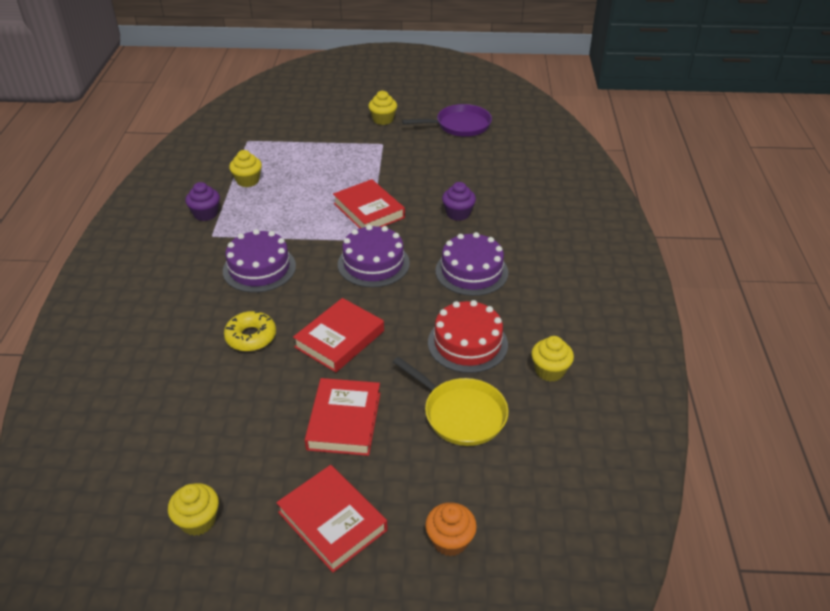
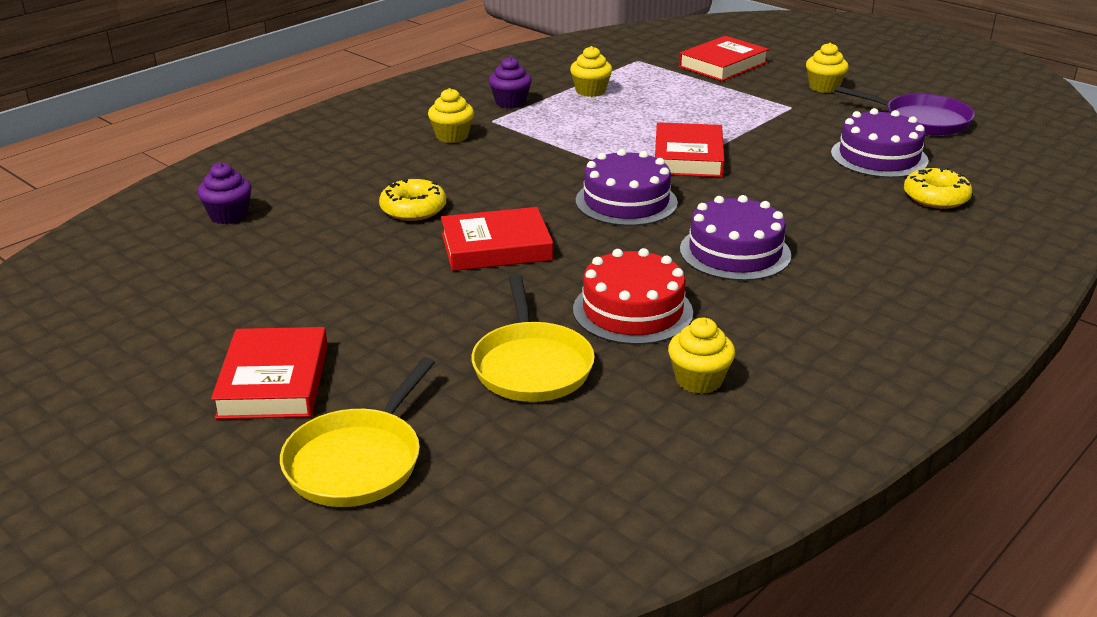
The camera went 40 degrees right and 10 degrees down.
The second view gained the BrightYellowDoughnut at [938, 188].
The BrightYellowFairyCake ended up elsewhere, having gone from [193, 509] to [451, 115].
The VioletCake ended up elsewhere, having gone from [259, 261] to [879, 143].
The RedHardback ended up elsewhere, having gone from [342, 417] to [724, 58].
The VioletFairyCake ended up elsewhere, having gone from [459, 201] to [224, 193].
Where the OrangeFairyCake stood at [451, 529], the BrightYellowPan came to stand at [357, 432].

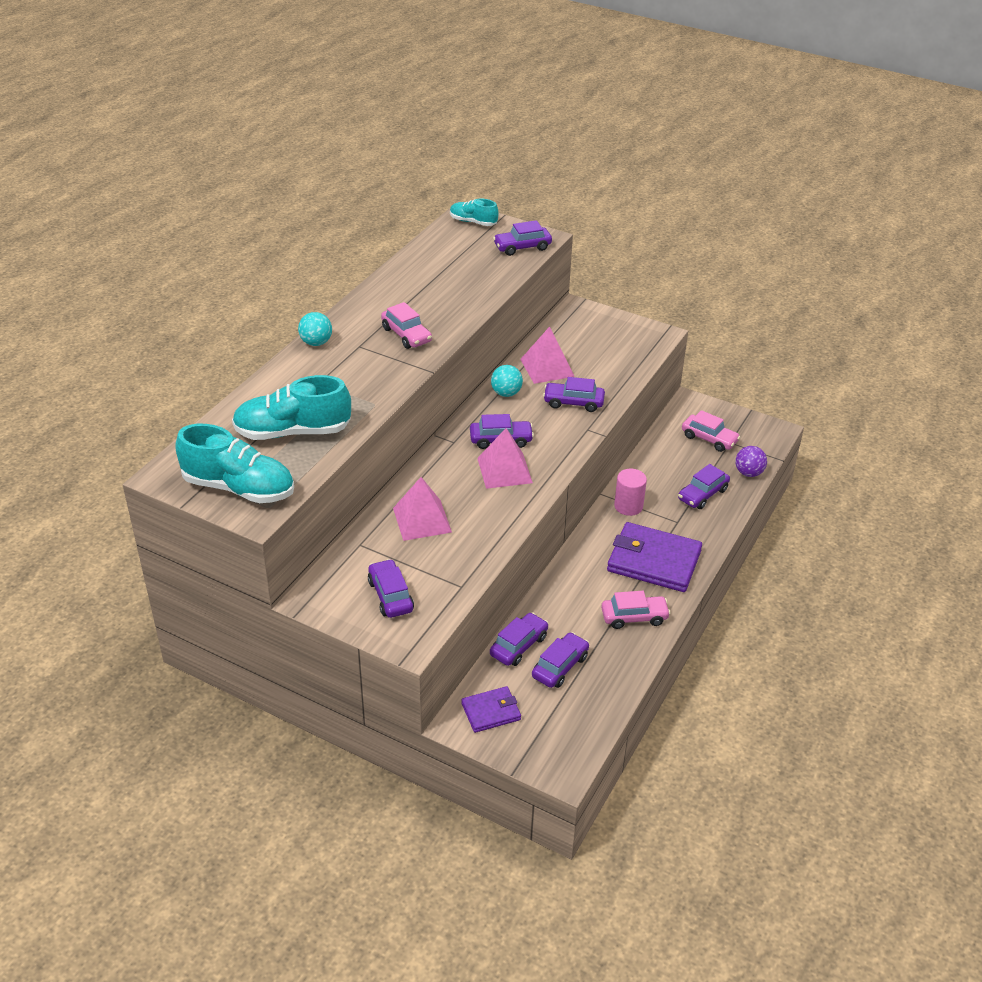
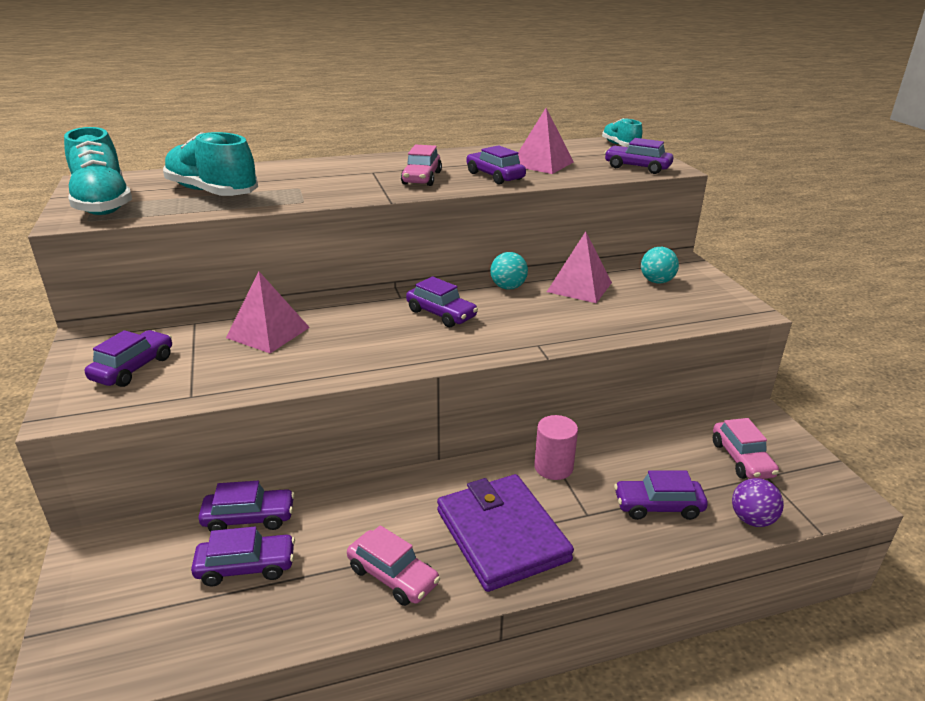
The camera went 45 degrees right and 10 degrees down.
The second view lost the VioletBillfold at [491, 709].
The TealPlayBall ended up elsewhere, having gone from [315, 329] to [660, 265].
The RosyPyramidShape ended up elsewhere, having gone from [505, 458] to [546, 141].
The VioletToyCar ended up elsewhere, having gone from [574, 394] to [496, 164].

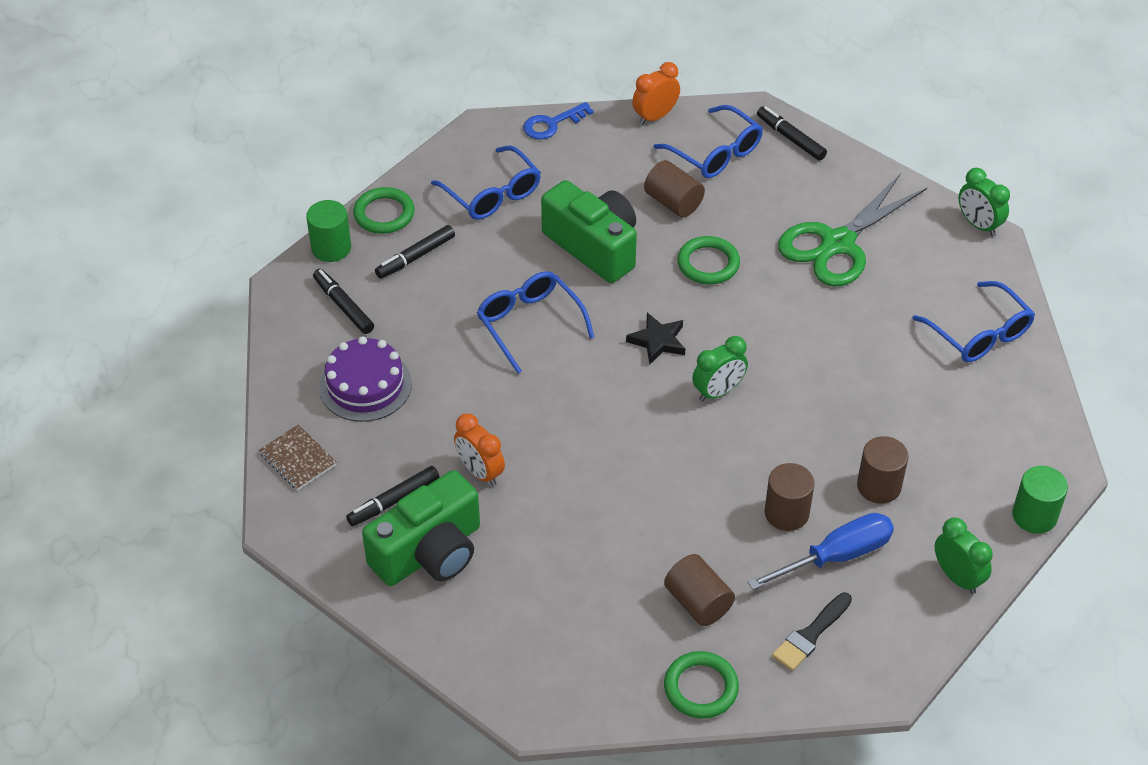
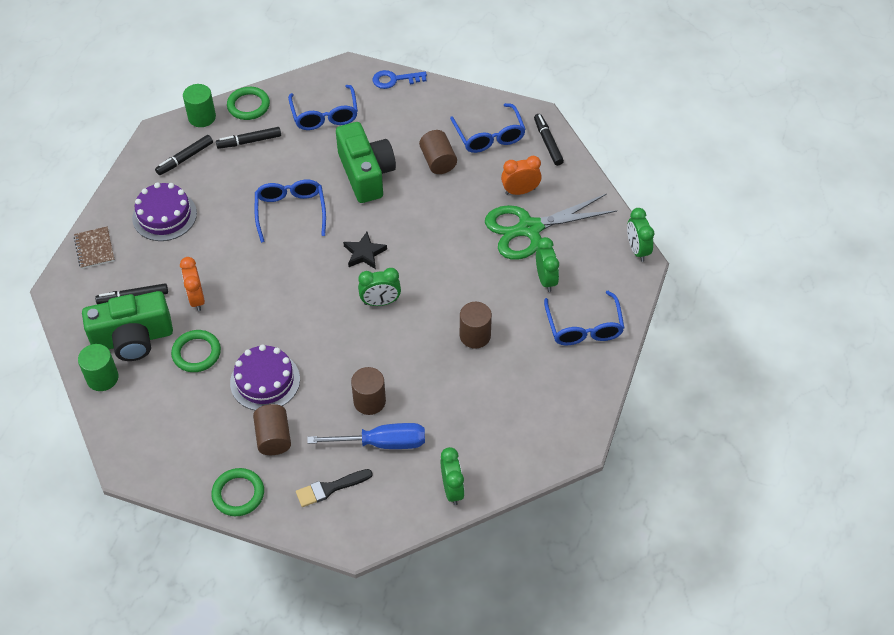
The camera went 25 degrees right and 5 degrees up.
The second view gained the VioletCake at [265, 377].
The second view gained the GreenBedsideClock at [547, 264].
The OrangeBedsideClock ended up elsewhere, having gone from [656, 93] to [521, 175].
The GreenHoop ended up elsewhere, having gone from [708, 260] to [196, 351].
The RussetCylinder ended up elsewhere, having gone from [882, 470] to [476, 325].
The GreenCylinder ended up elsewhere, having gone from [1040, 500] to [98, 367].
The BlackFeltPen at [343, 301] ended up facing another way, 120 degrees counterclockwise from before.

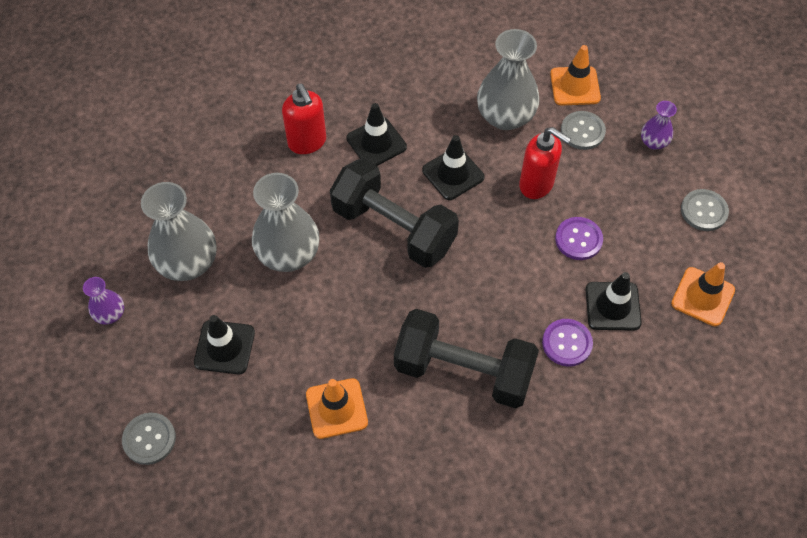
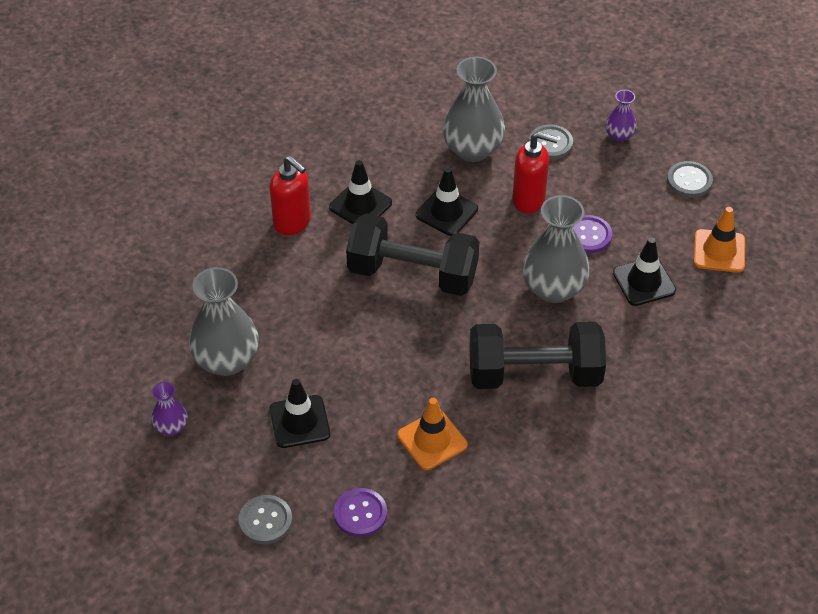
The camera went 20 degrees left and 10 degrees down.
The second view lost the OrangeTrafficCone at [575, 75].
The GreyFlowerVase ended up elsewhere, having gone from [286, 222] to [556, 249].
The VioletButton ended up elsewhere, having gone from [567, 343] to [360, 512].

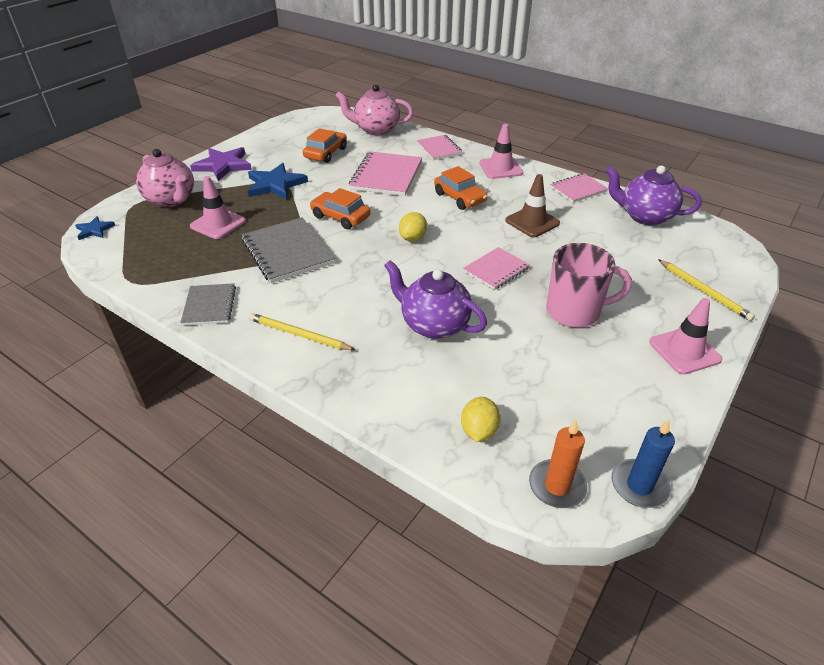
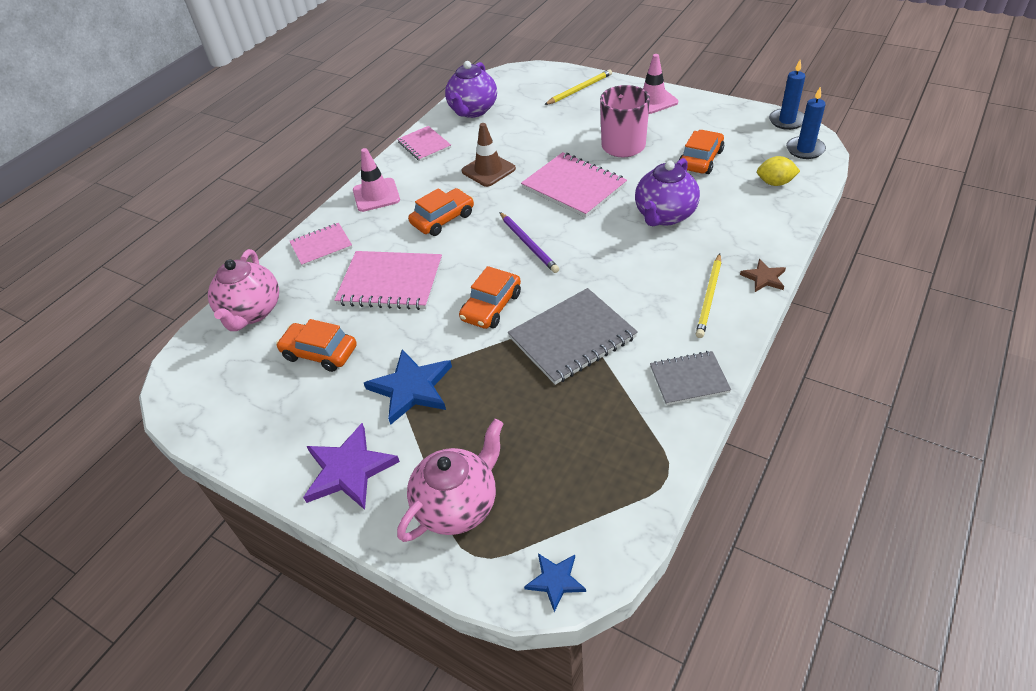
The camera went 90 degrees left and 5 degrees up.
The second view lost the RosyTrafficCone at [218, 207].
The second view gained the OrangeToyCar at [701, 152].
The second view gained the RussetFivePointedStar at [763, 275].
Where the BrightYellowToyLemon stood at [413, 227], the VioletWoodenPencil came to stand at [529, 242].
What was the OrangeWaxCandle at [558, 464] turned into the RoyalBlueWaxCandle at [806, 122].
The size of the RosyNotepad at [496, 268] changed by a factor of 1.64.

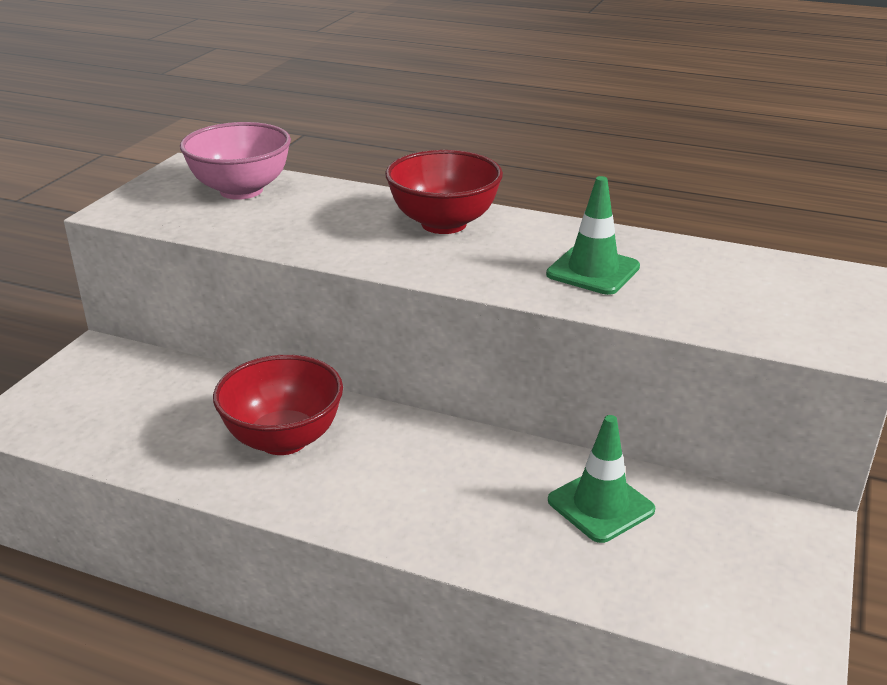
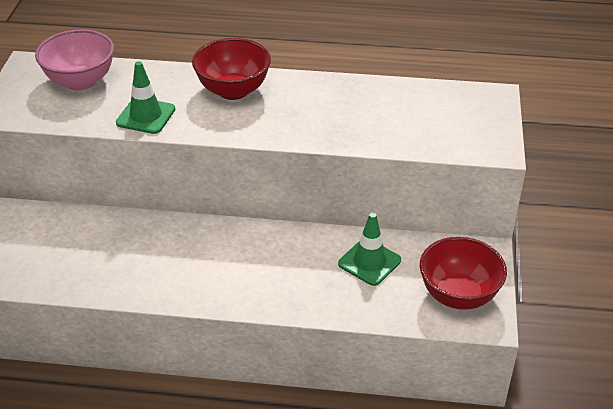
The camera went 15 degrees left and 10 degrees up.
The RedDeepDish ended up elsewhere, having gone from [278, 405] to [463, 273].
The GreenTrafficCone ended up elsewhere, having gone from [593, 235] to [145, 97].

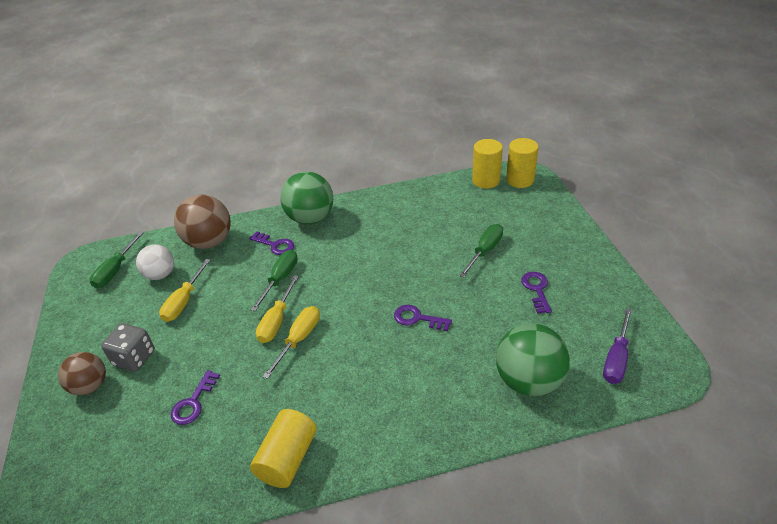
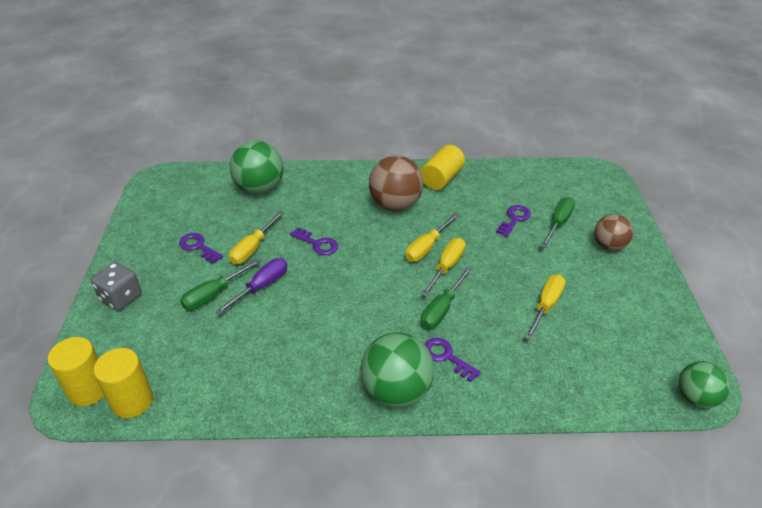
The camera went 170 degrees left and 0 degrees up.
The second view lost the SnowWhitePlayBall at [155, 262].
The second view gained the BrightYellowHandScrewdriver at [256, 237].
The second view gained the GreenPlayBall at [704, 384].
The GreenHandScrewdriver ended up elsewhere, having gone from [117, 260] to [558, 222].
The GreyDie ended up elsewhere, having gone from [128, 347] to [116, 286].
The RussetPlayBall ended up elsewhere, having gone from [202, 222] to [396, 183].
The VioletHandScrewdriver ended up elsewhere, having gone from [617, 346] to [251, 286].
The VioletDoorKey at [536, 293] ended up facing another way, 120 degrees clockwise from before.

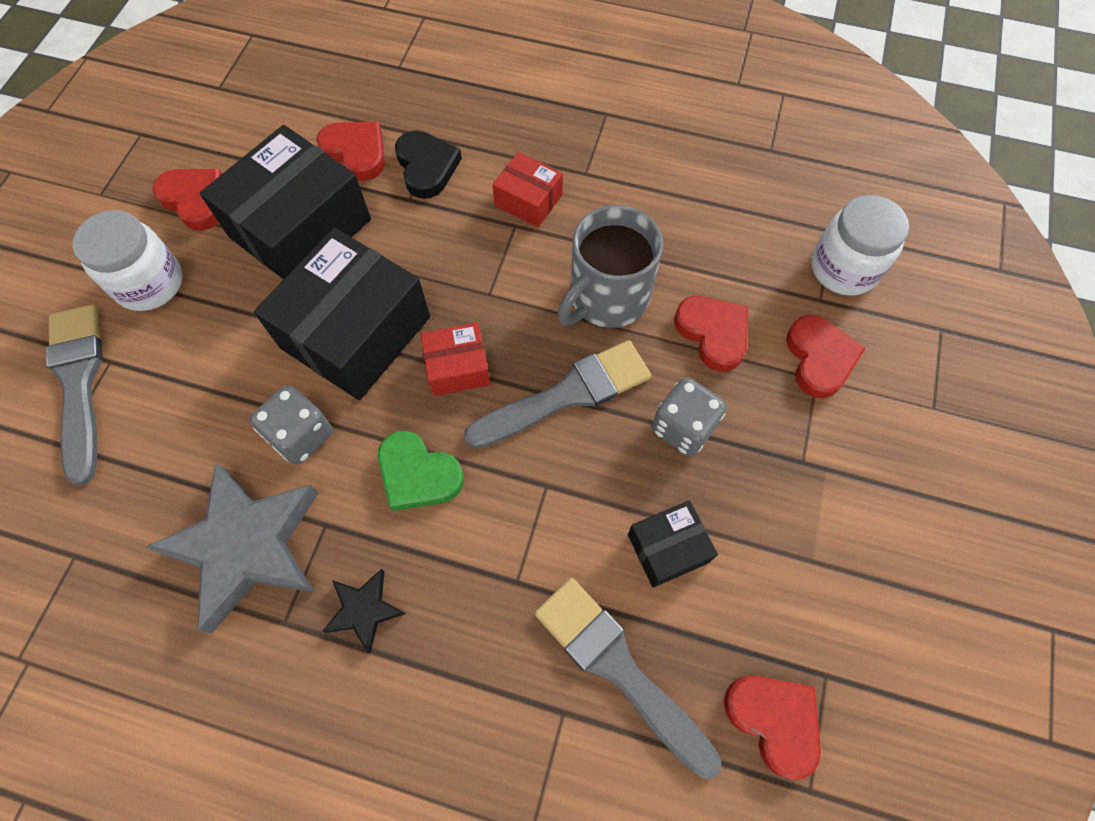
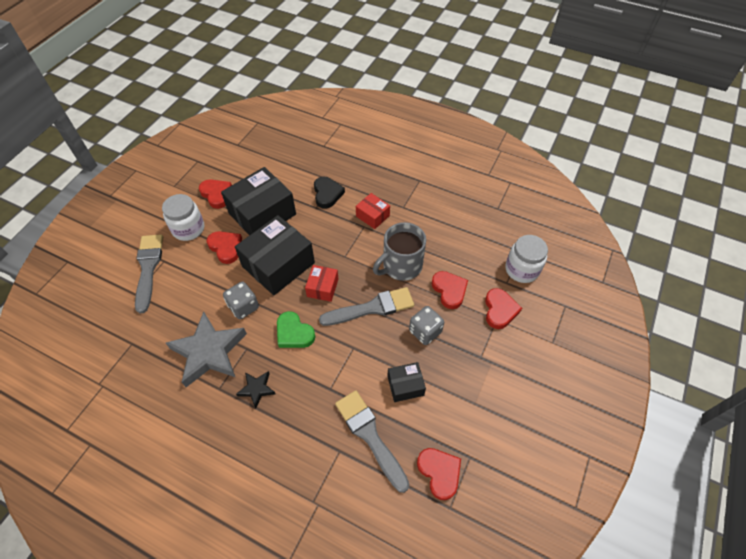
The camera went 10 degrees right and 10 degrees down.
The RedLoveHeart ended up elsewhere, having gone from [350, 151] to [224, 247].
The RedParcel at [455, 359] ended up facing another way, 75 degrees counterclockwise from before.

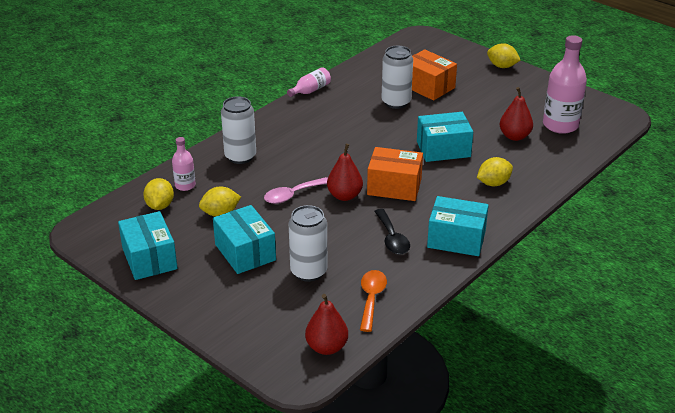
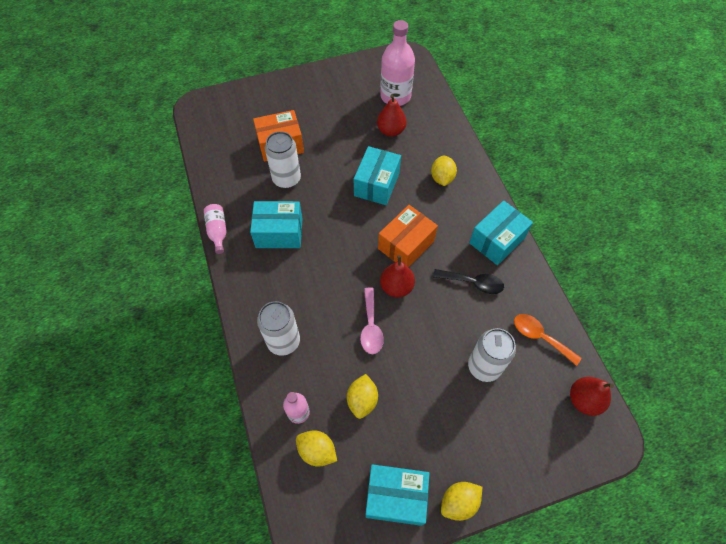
The camera went 60 degrees left and 25 degrees up.
The TealParcel ended up elsewhere, having gone from [244, 239] to [276, 224].
The BrightYellowToyLemon ended up elsewhere, having gone from [503, 55] to [461, 501].

